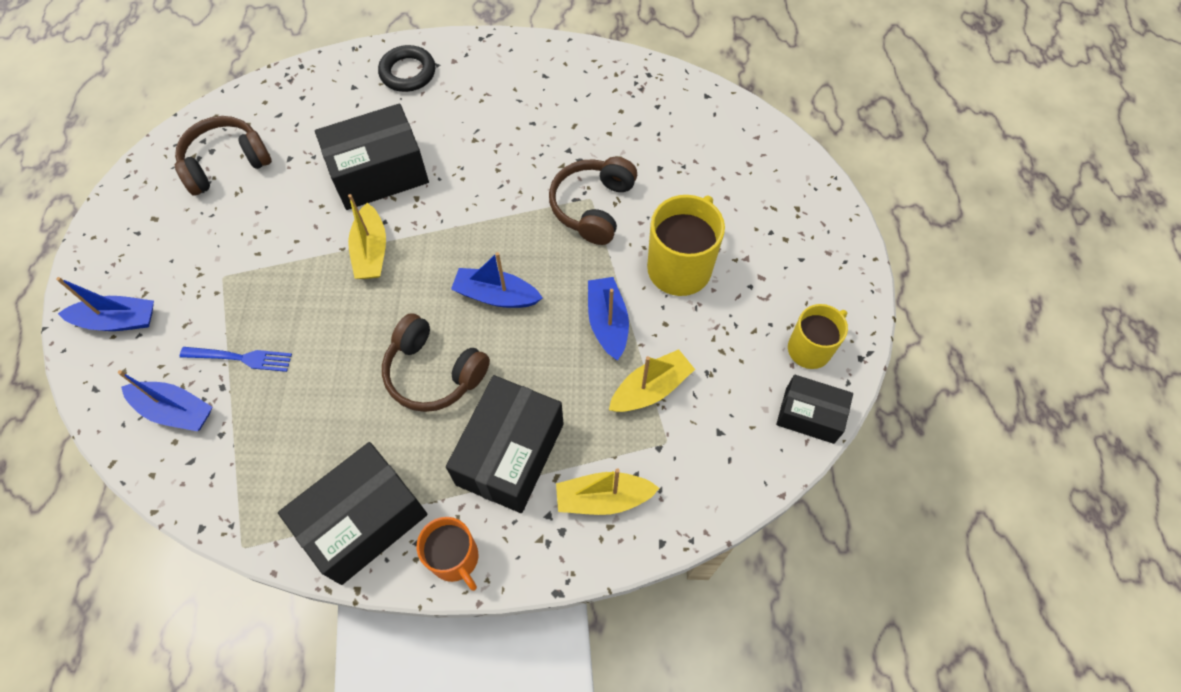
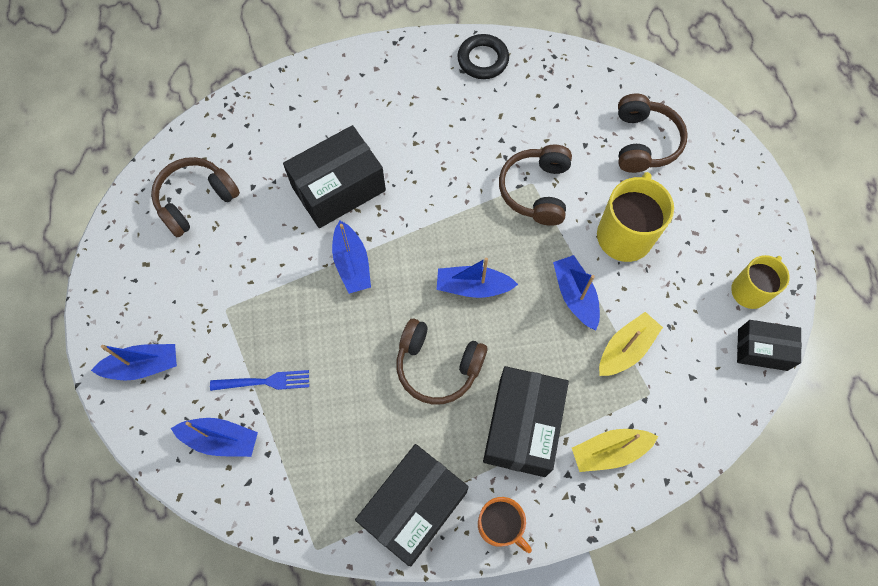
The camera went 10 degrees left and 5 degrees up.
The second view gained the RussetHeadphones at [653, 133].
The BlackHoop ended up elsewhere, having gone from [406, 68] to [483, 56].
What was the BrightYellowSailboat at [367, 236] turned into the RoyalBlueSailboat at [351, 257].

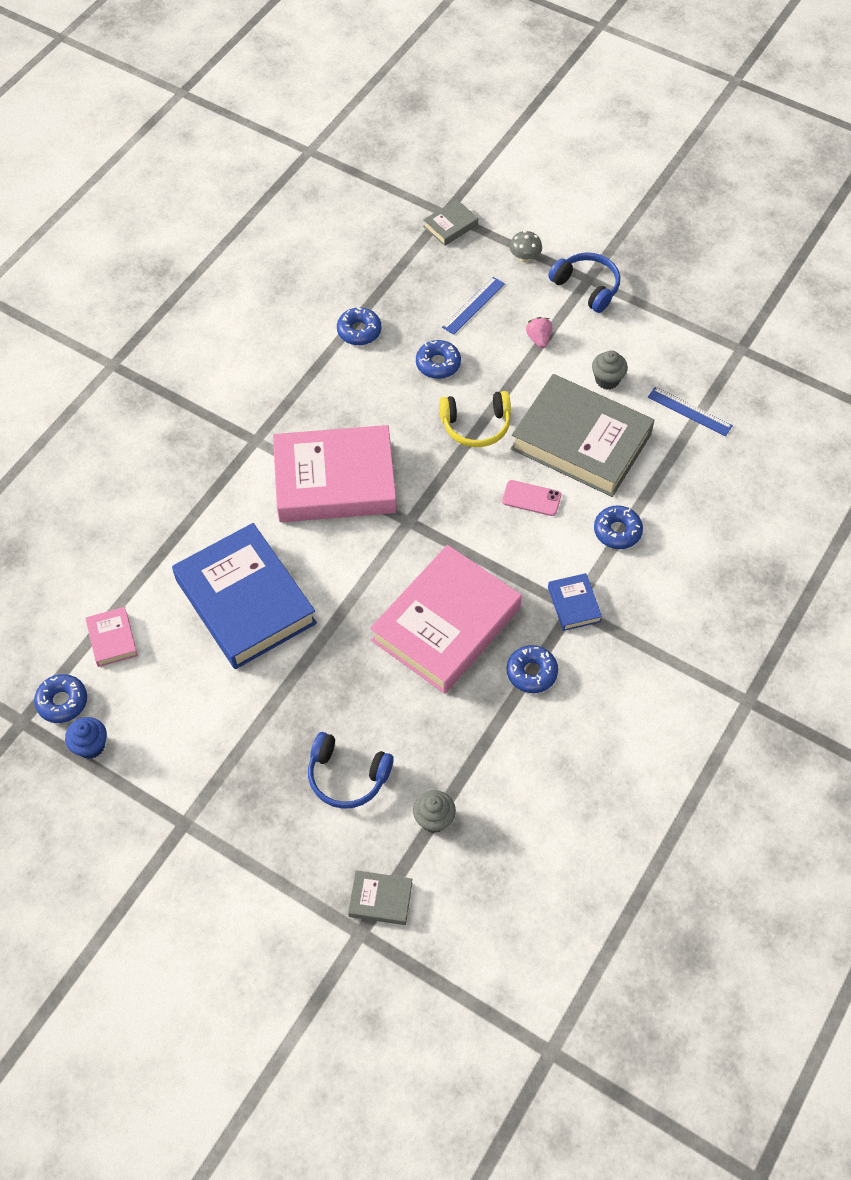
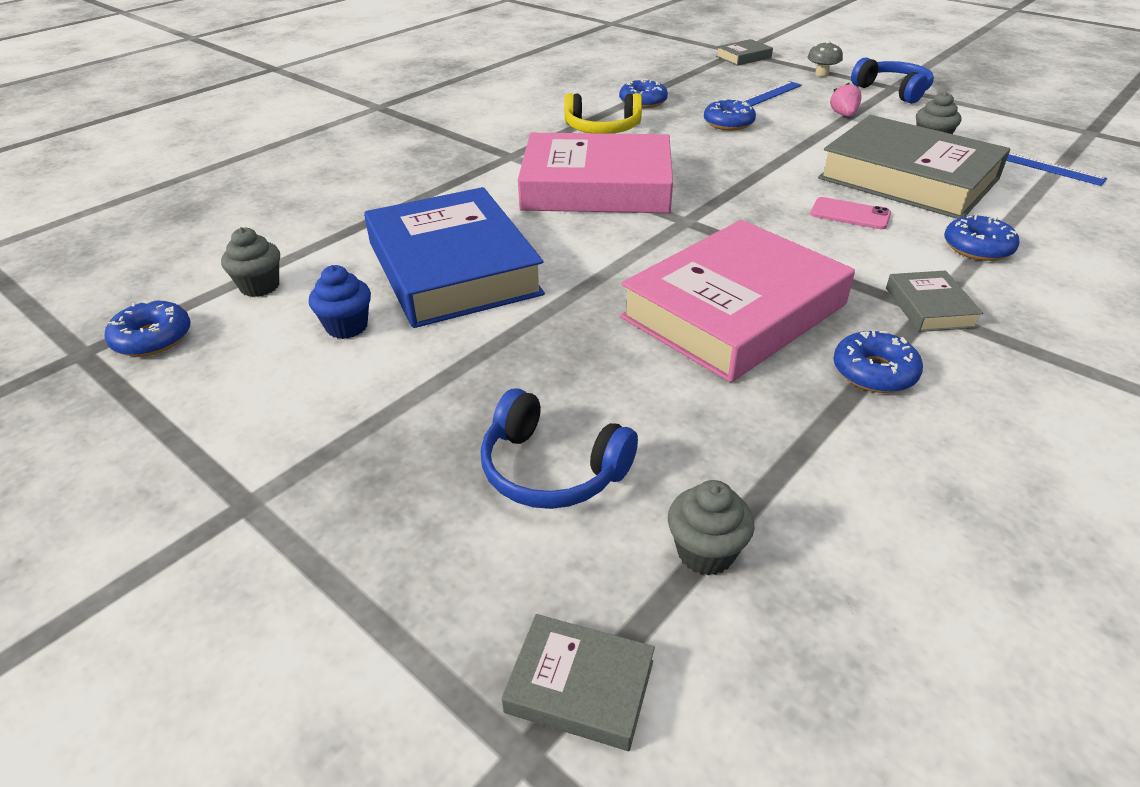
The camera went 10 degrees right and 20 degrees down.
The RoyalBlueFairyCake ended up elsewhere, having gone from [86, 738] to [340, 302].
The BrightYellowHeadphones ended up elsewhere, having gone from [475, 419] to [603, 113].
Where the RosyHardback stood at [111, 637], the GreyFairyCake came to stand at [250, 262].
What was the RoyalBlueHardback at [575, 602] turned into the GreyHardback at [934, 301].

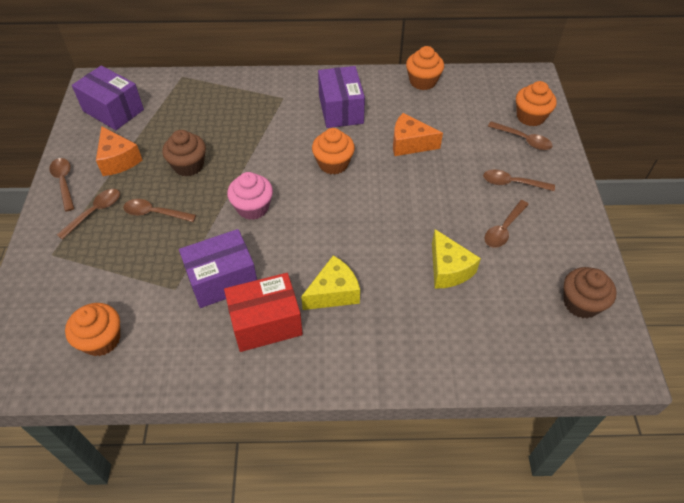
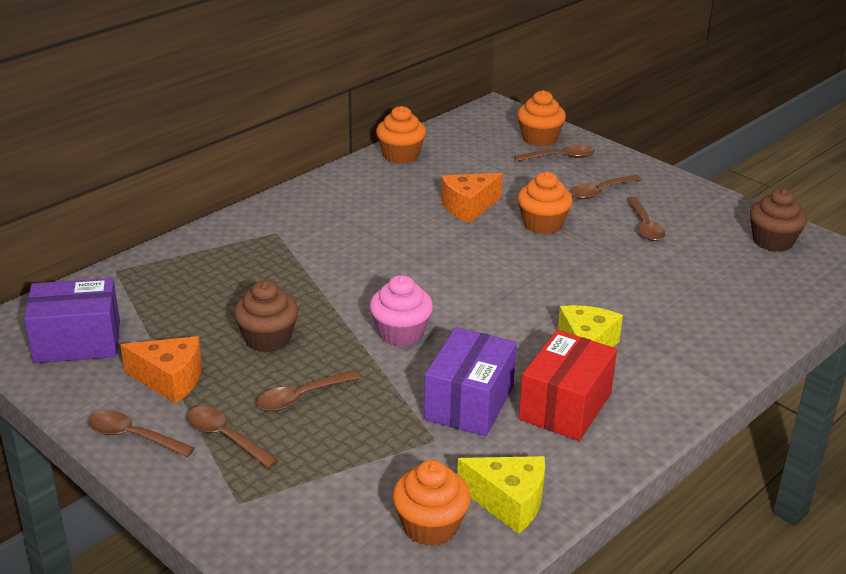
The camera went 45 degrees left and 20 degrees down.
The second view lost the VioletParcel at [341, 97].
The OrangeFairyCake ended up elsewhere, having gone from [333, 151] to [545, 203].
The BrightYellowPieceOfCheese ended up elsewhere, having gone from [456, 259] to [501, 495].
The RussetTablespoon at [88, 214] ended up facing another way, 45 degrees counterclockwise from before.

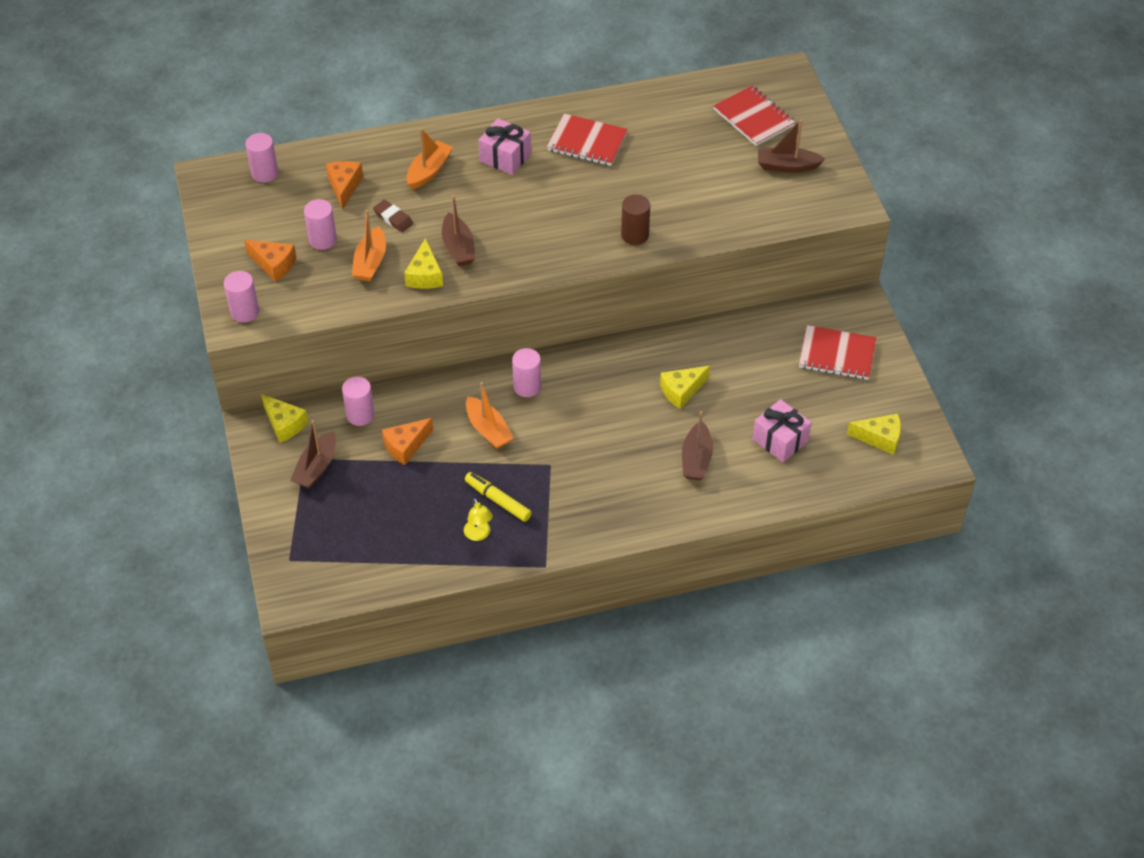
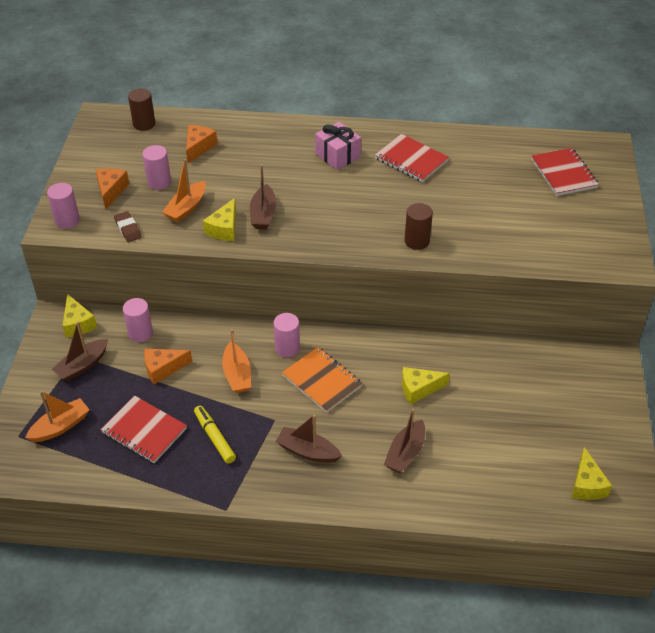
The camera went 20 degrees right and 5 degrees down.
The second view lost the BrightYellowReadingLamp at [478, 519].
The second view lost the RosyGift at [782, 431].
The second view gained the OrangeNotepad at [322, 380].
The RussetPencilEraser ended up elsewhere, having gone from [393, 216] to [128, 226].
The OrangeSailboat ended up elsewhere, having gone from [430, 159] to [57, 416].
The RussetSailboat ended up elsewhere, having gone from [791, 146] to [309, 439].
The RedNotepad ended up elsewhere, having gone from [837, 352] to [144, 429].
What was the RosyCylinder at [261, 157] turned into the RussetCylinder at [141, 109].
The OrangePieceOfCheese at [270, 261] ended up facing another way, 135 degrees counterclockwise from before.
The BrightYellowPieceOfCheese at [874, 434] ended up facing another way, 60 degrees clockwise from before.

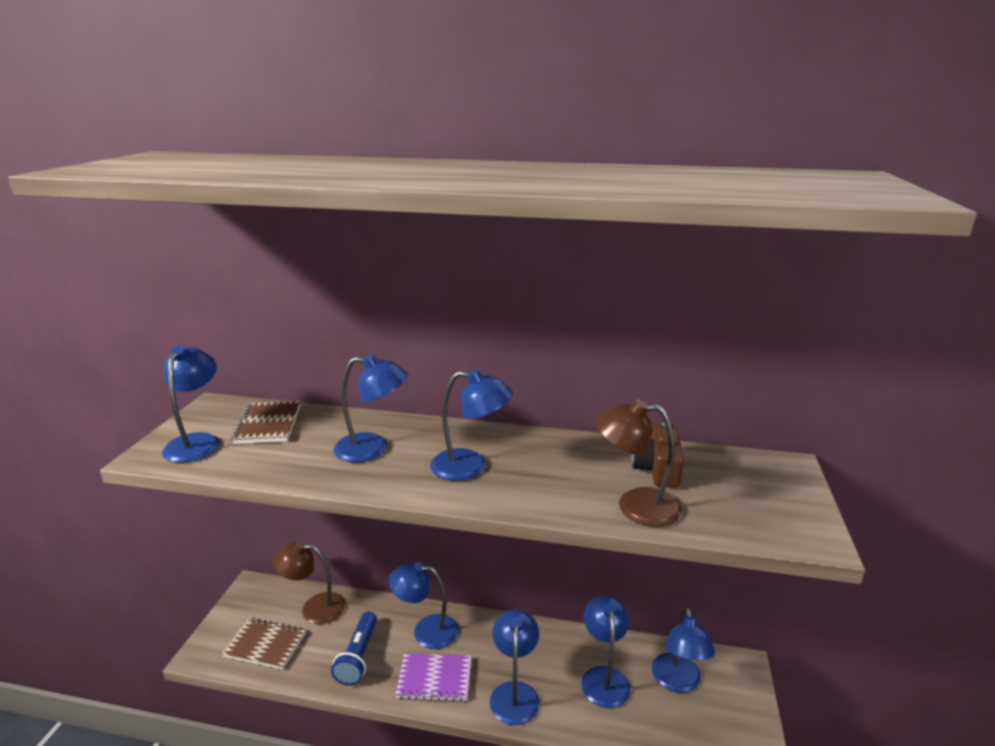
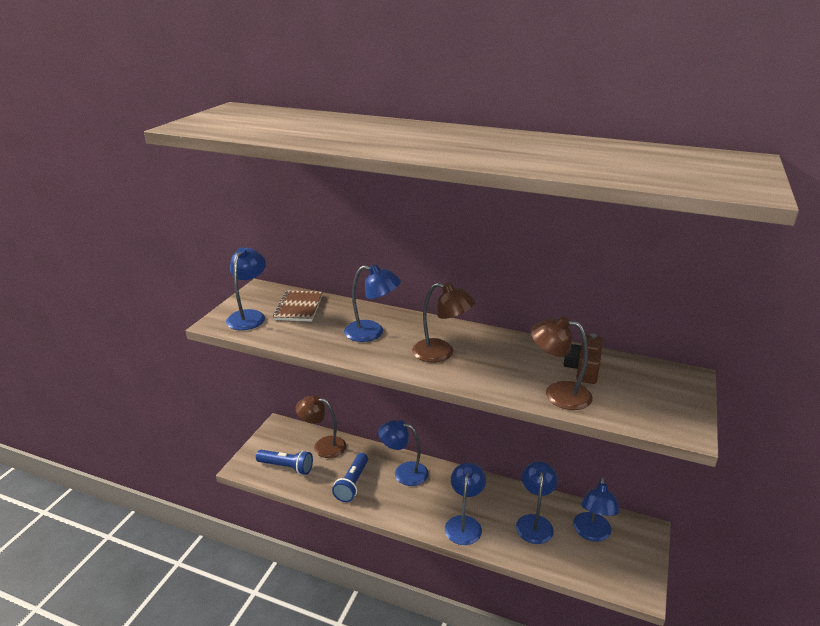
The camera went 10 degrees right and 5 degrees up.
The second view lost the VioletNotepad at [434, 678].
Where the RussetNotepad stood at [263, 643], the RoyalBluePocketTorch came to stand at [284, 462].
What was the RoyalBlueReadingLamp at [471, 425] turned into the RussetReadingLamp at [444, 322].

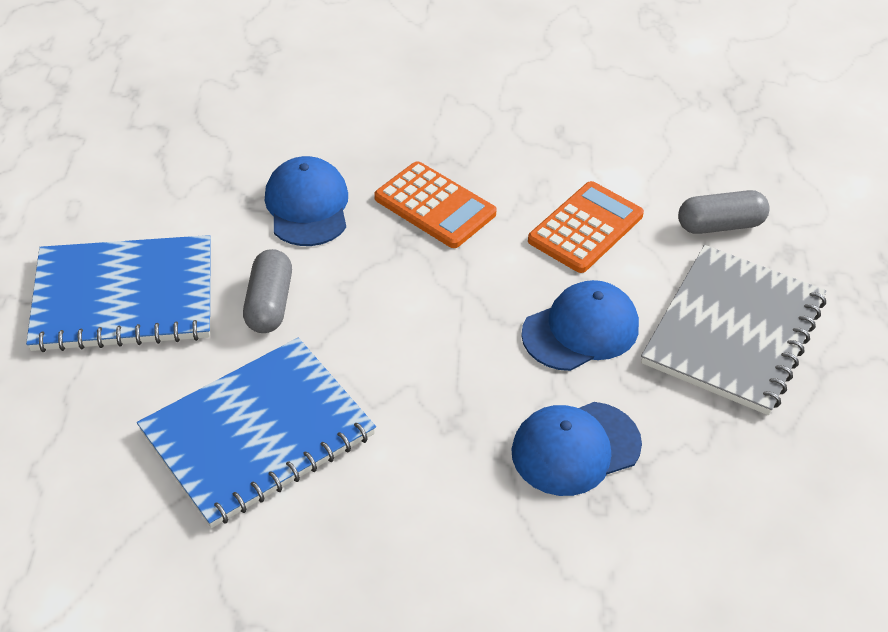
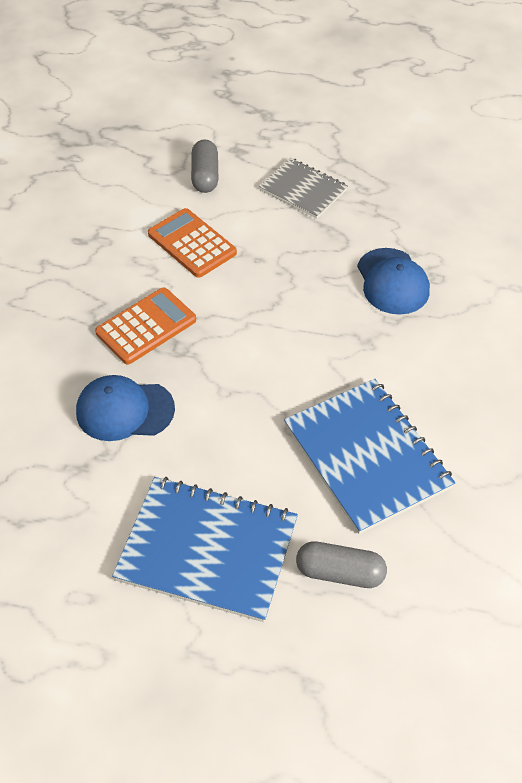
The camera went 80 degrees left and 5 degrees up.
The second view lost the RoyalBlueBaseballCap at [580, 325].
The GreyCapsule ended up elsewhere, having gone from [267, 291] to [341, 564].
The RoyalBlueNotepad at [118, 293] ended up facing another way, 75 degrees counterclockwise from before.
The size of the GreyNotepad at [734, 330] changed by a factor of 0.61.

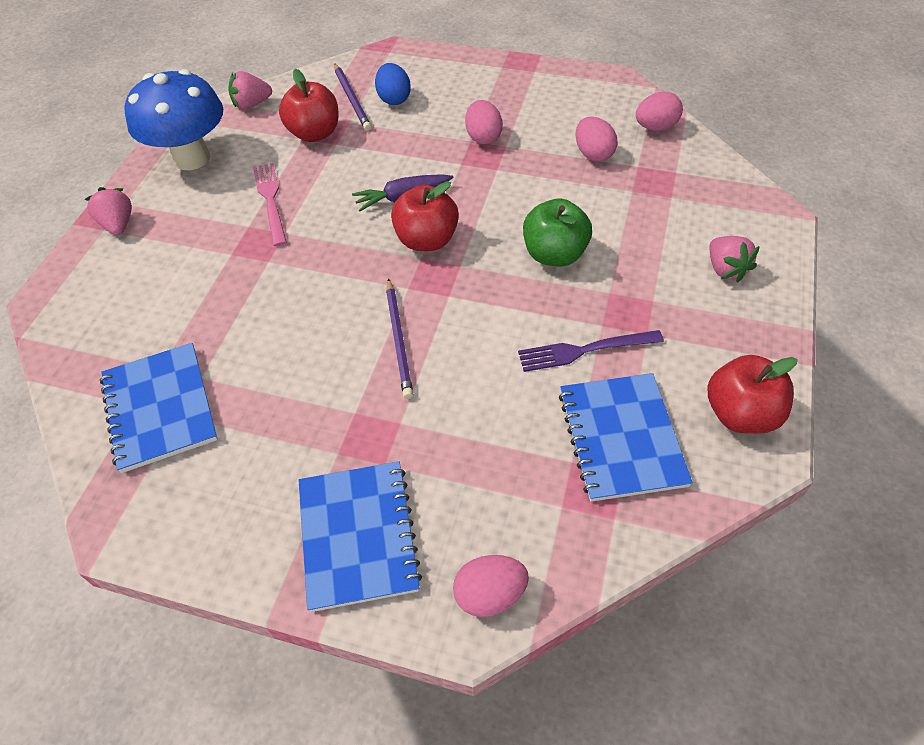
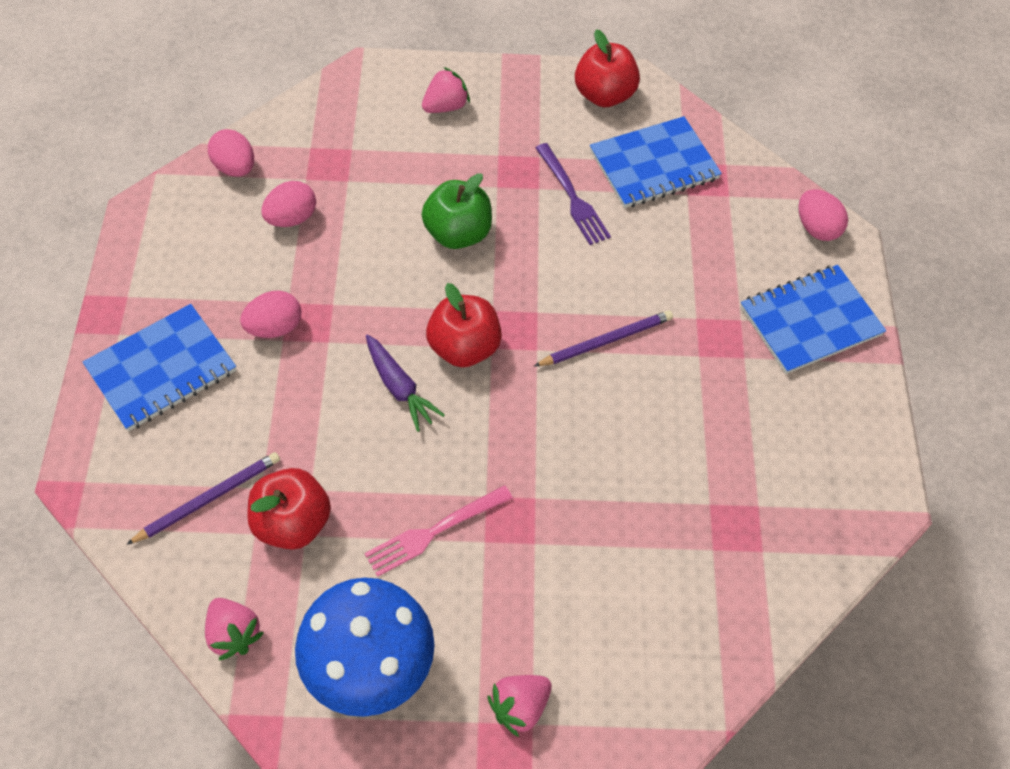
The camera went 110 degrees left and 5 degrees up.
The second view lost the RoyalBlueToyEgg at [393, 84].
The RoyalBlueNotepad ended up elsewhere, having gone from [159, 408] to [159, 367].

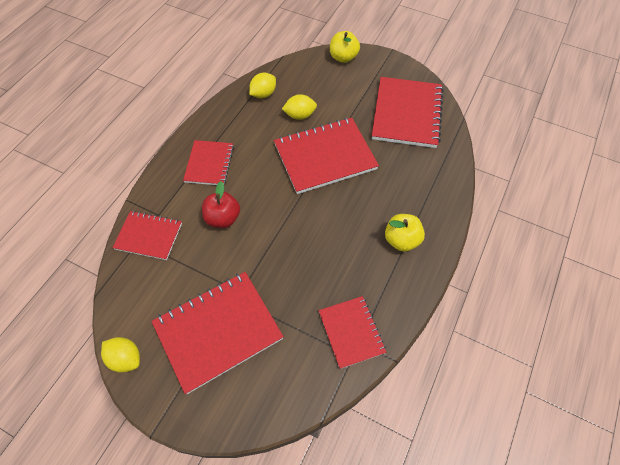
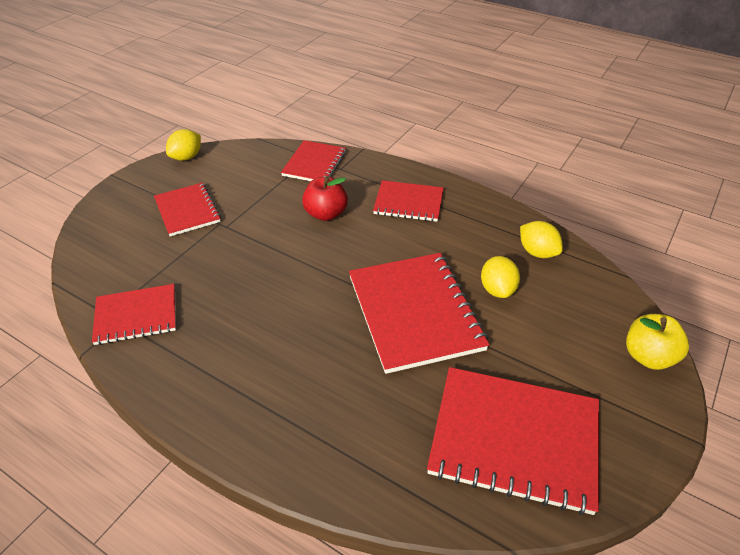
The camera went 95 degrees right and 15 degrees down.
The second view lost the BrightYellowToyApple at [405, 233].
The size of the RedNotepad at [218, 333] changed by a factor of 0.59.

